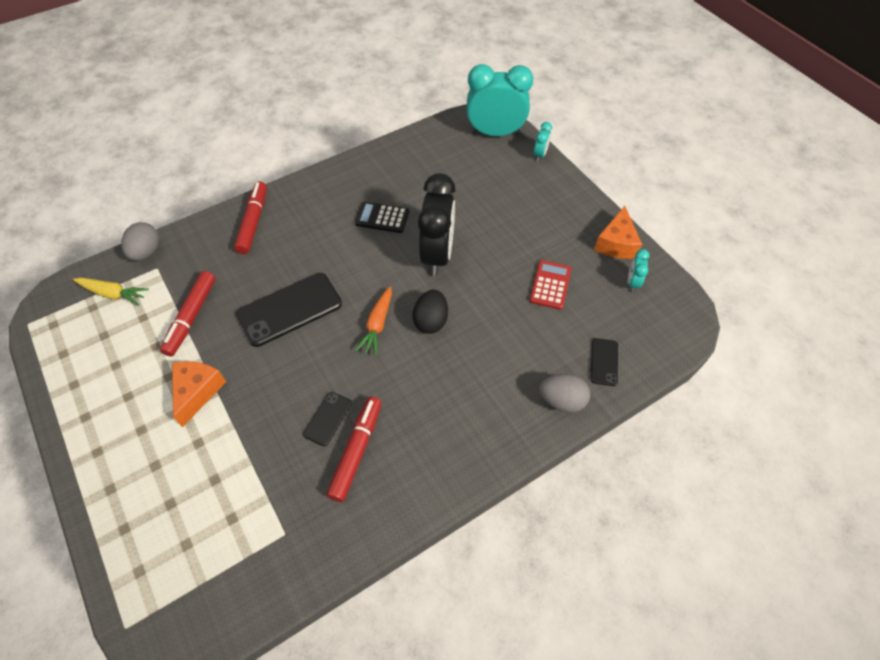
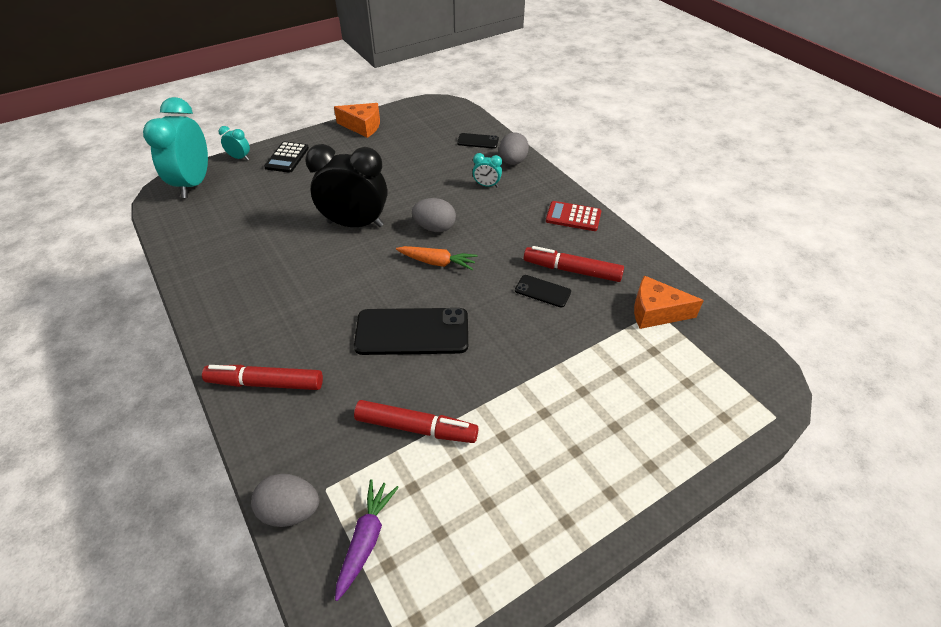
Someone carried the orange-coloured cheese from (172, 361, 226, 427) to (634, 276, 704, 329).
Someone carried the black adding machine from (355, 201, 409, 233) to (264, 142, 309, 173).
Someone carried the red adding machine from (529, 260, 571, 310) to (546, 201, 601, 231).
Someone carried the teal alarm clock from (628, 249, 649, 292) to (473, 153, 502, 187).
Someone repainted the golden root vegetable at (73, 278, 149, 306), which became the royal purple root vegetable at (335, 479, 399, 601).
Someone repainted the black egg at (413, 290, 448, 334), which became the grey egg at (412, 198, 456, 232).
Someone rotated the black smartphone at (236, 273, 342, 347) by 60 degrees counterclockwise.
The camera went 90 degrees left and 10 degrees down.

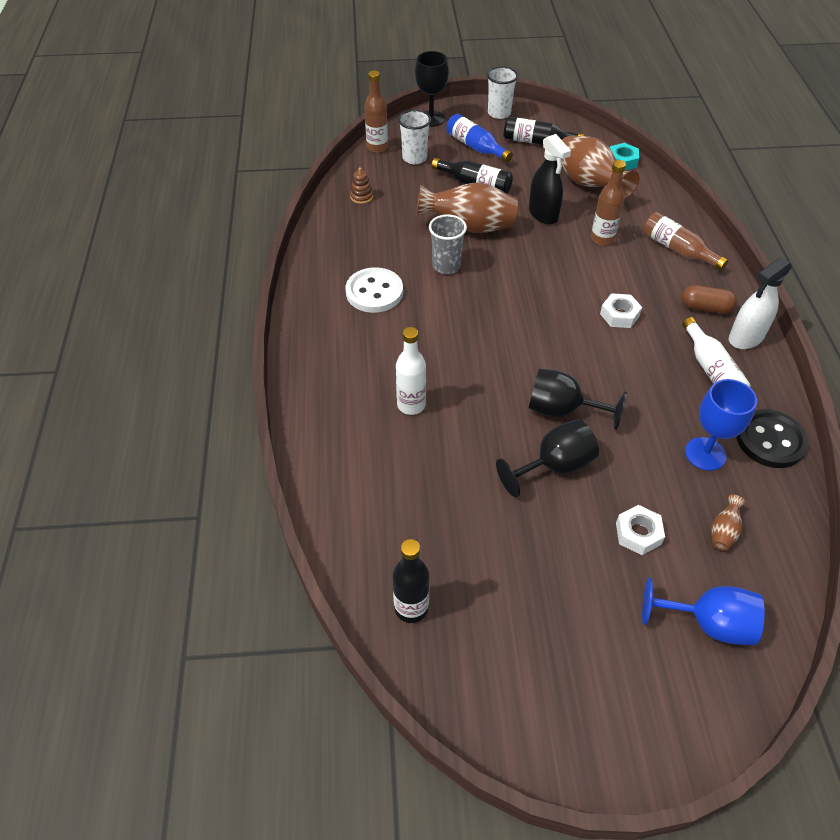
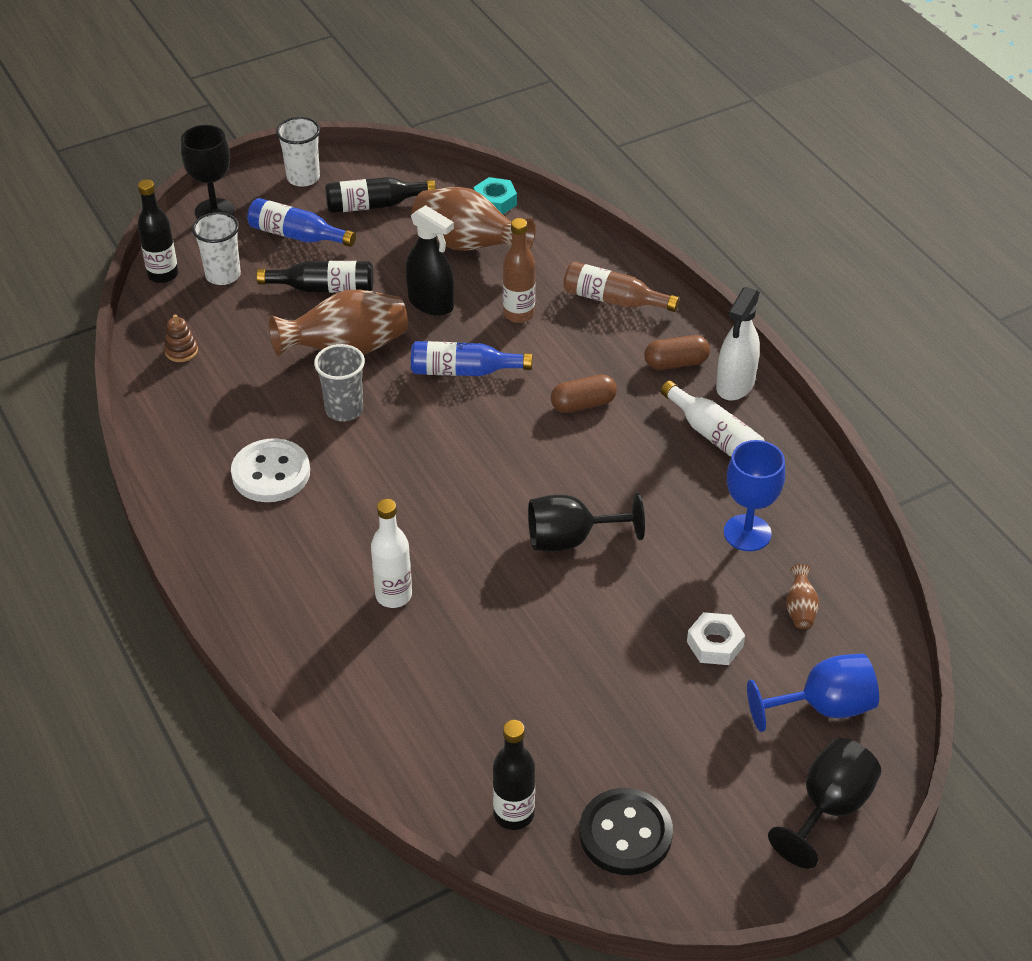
Someone put down the cobalt drink bottle at (411, 341, 532, 376).
Someone carried the black chalice from (496, 419, 599, 497) to (768, 738, 881, 869).
Someone carried the black sewing button from (736, 409, 809, 468) to (579, 788, 673, 875).
Someone swapped the pure white nut at (600, 293, 642, 328) for the brown pill at (551, 374, 617, 413).
Someone repainted the brown drink bottle at (364, 71, 388, 153), which became the black drink bottle at (138, 179, 178, 283).
The camera went 25 degrees left and 5 degrees down.

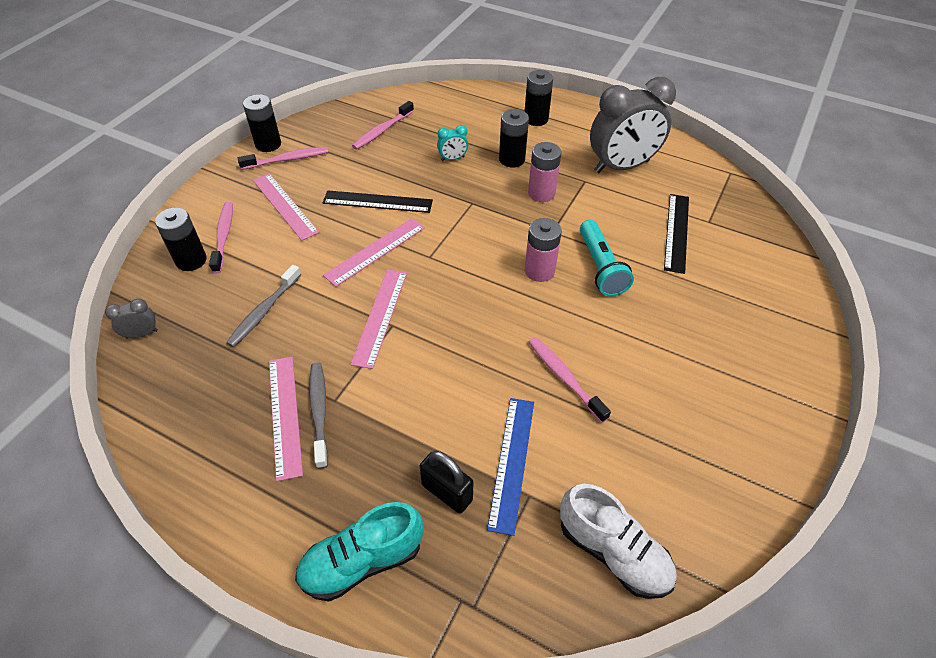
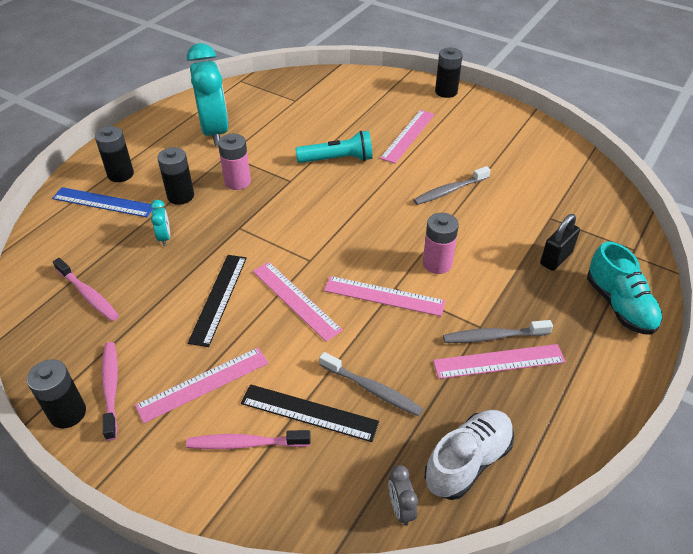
Someone put down the pink measuring stick at (380, 110, 435, 164).
Someone carried the black power cell from (155, 207, 207, 271) to (435, 48, 463, 98).
Someone carried the cobalt measuring stick from (487, 398, 534, 536) to (52, 187, 154, 217).
Someone carried the pink power cell from (525, 218, 562, 282) to (423, 213, 459, 274).
Someone carried the pure white sneaker from (560, 484, 677, 599) to (425, 410, 514, 500).
Someone carried the black measuring stick from (664, 194, 689, 274) to (241, 384, 379, 442).
Someone repainted the pink toothbrush at (528, 337, 611, 423), which became the grey toothbrush at (413, 166, 491, 205).
Someone repainted the grey alarm clock at (590, 77, 676, 173), which became the teal alarm clock at (187, 43, 229, 146).
The camera went 85 degrees left and 5 degrees down.

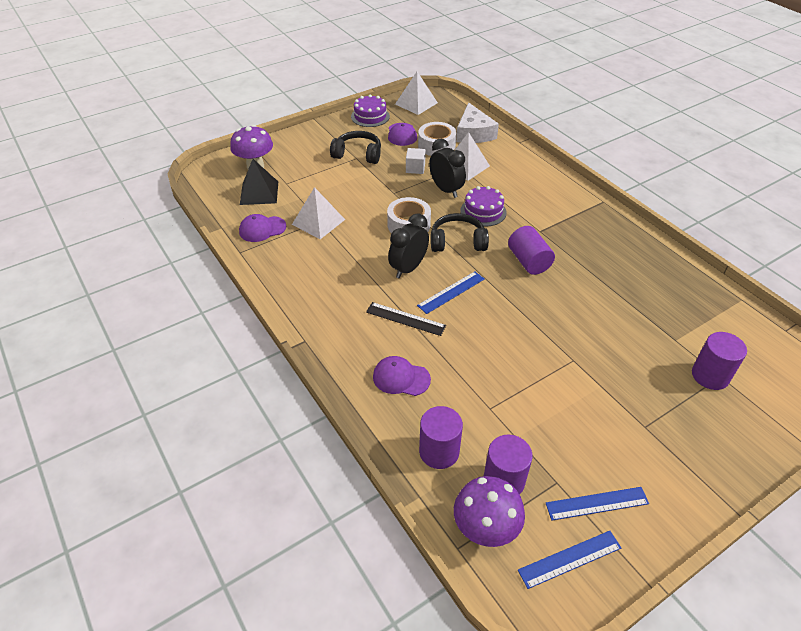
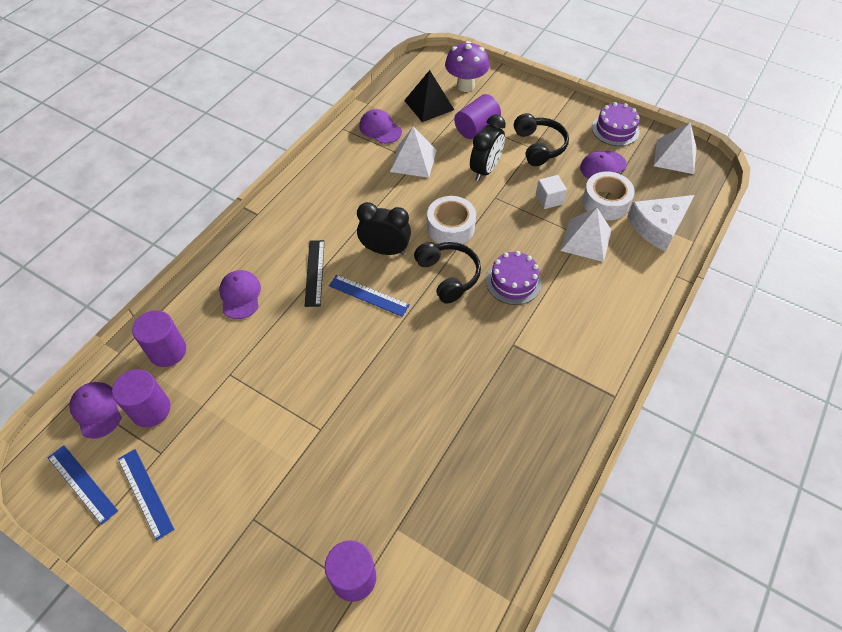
Someone carried the black alarm clock from (429, 138, 466, 198) to (470, 115, 506, 181).
Someone carried the royal purple solid cylinder from (508, 226, 555, 275) to (454, 94, 501, 139).
Someone swapped the royal purple fungus at (454, 476, 525, 547) for the royal purple baseball cap at (69, 382, 122, 439).
The camera went 65 degrees right and 10 degrees up.

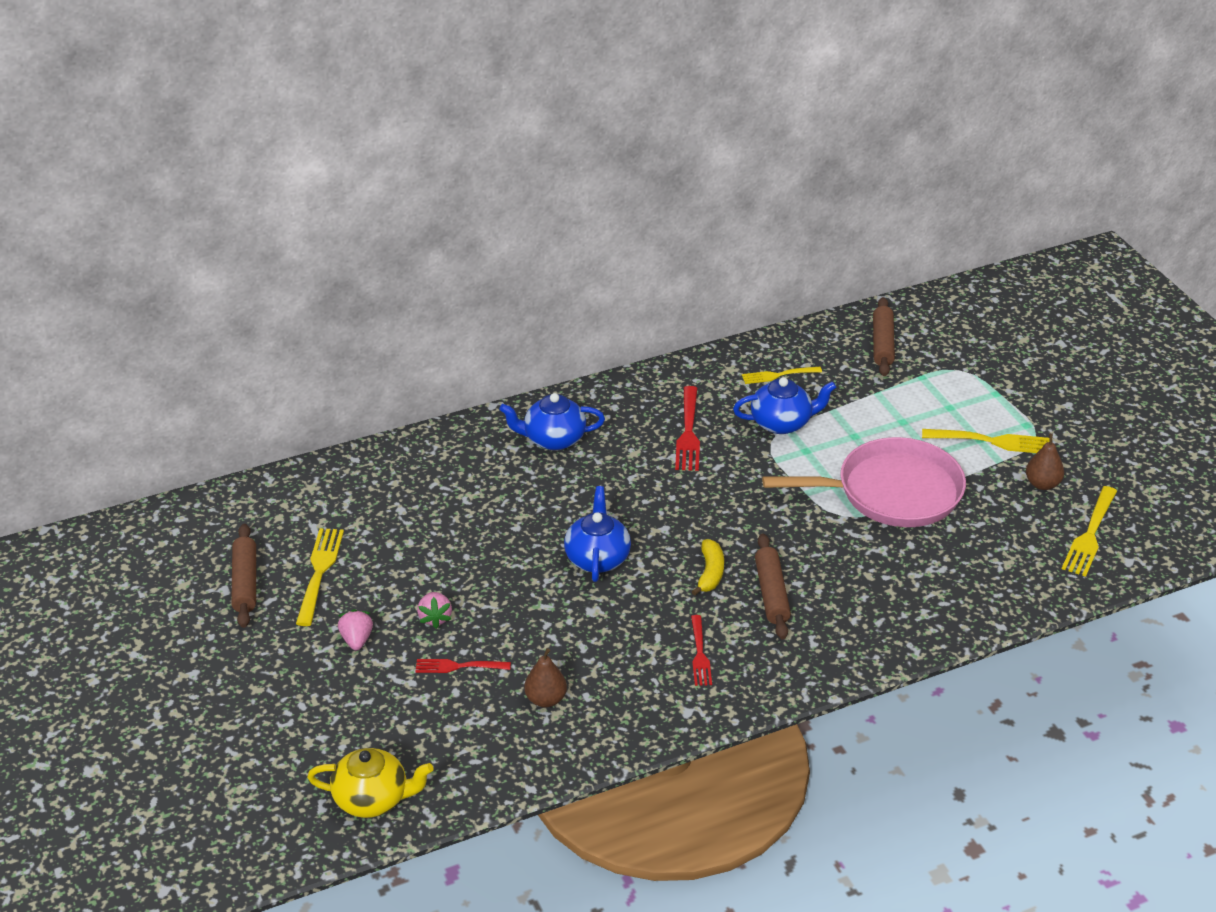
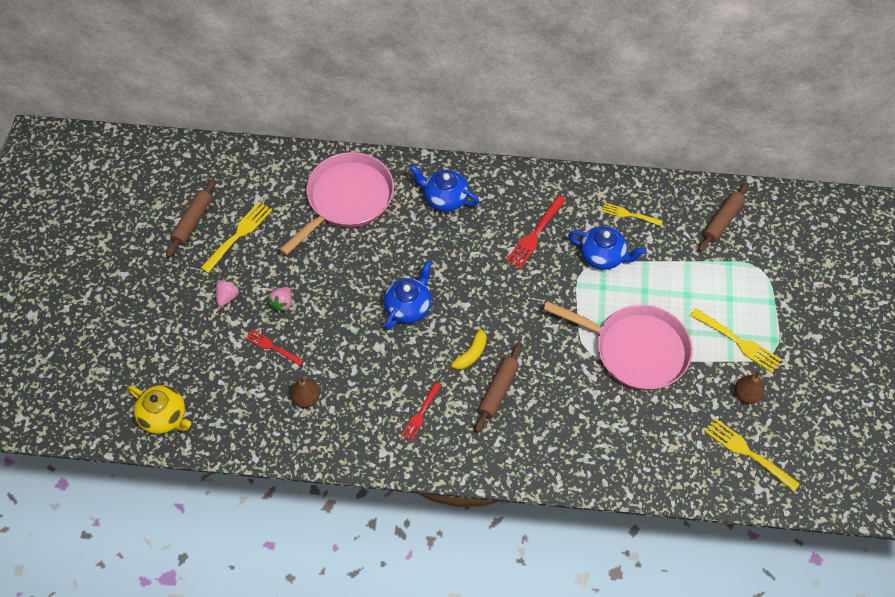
Someone put down the pink frying pan at (279, 152, 394, 255).
Someone rotated the golden dinner fork at (1062, 486, 1117, 577) by 75 degrees clockwise.
The camera went 30 degrees right and 20 degrees up.

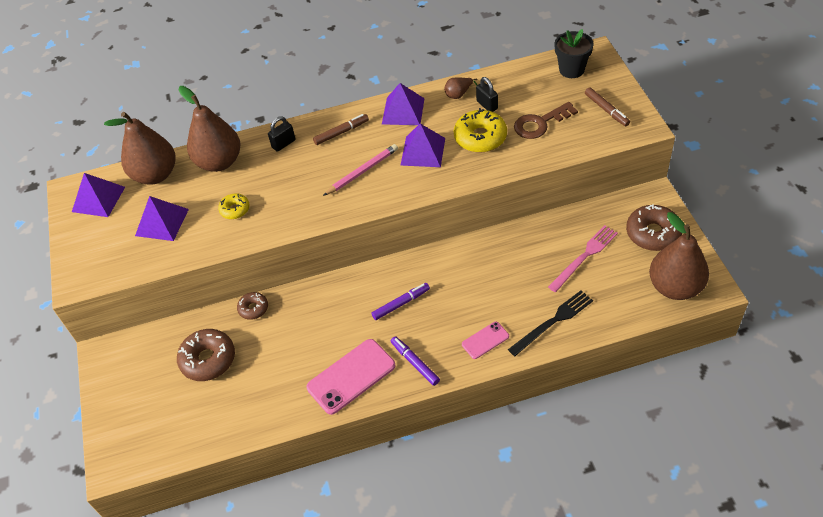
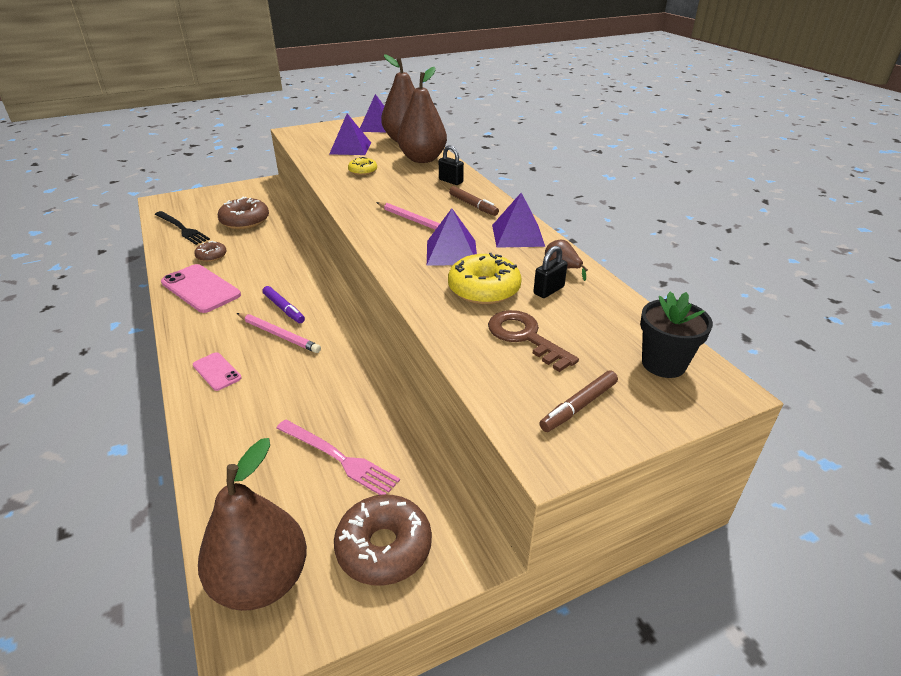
Someone took away the royal purple marker at (391, 336, 440, 386).
Someone put down the pink wooden pencil at (237, 313, 321, 353).
Someone carried the brown donut from (237, 292, 268, 320) to (194, 241, 227, 262).
Someone carried the black dinner fork from (508, 291, 593, 356) to (155, 211, 210, 245).
The camera went 75 degrees right and 15 degrees down.

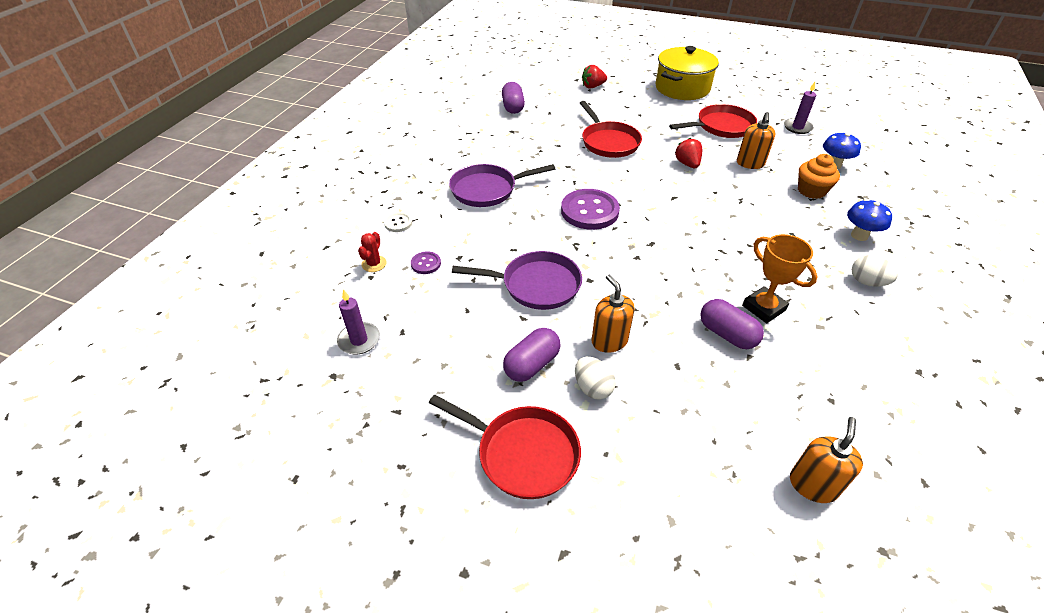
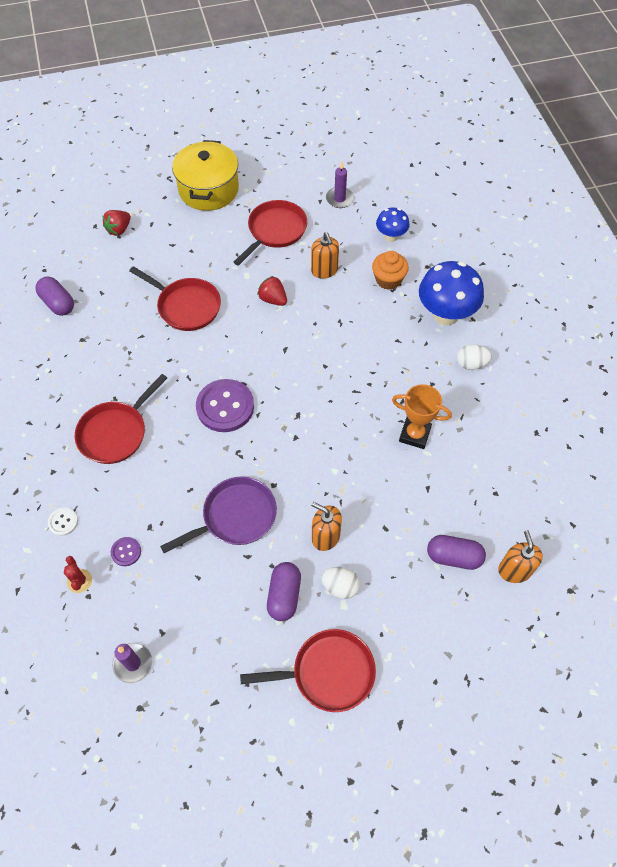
Someone carried the royal purple pill from (700, 299, 764, 349) to (427, 535, 486, 570).
Someone repainted the royal purple frying pan at (449, 164, 555, 207), which became the red frying pan at (75, 374, 167, 464).
Someone scaled the cobalt fungus at (847, 199, 892, 241) by 1.80.
The camera went 35 degrees left and 15 degrees up.

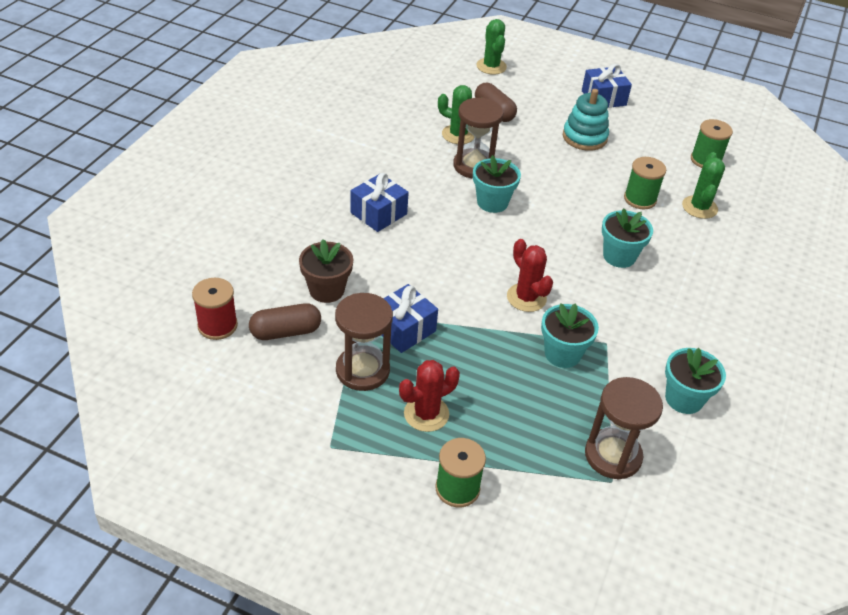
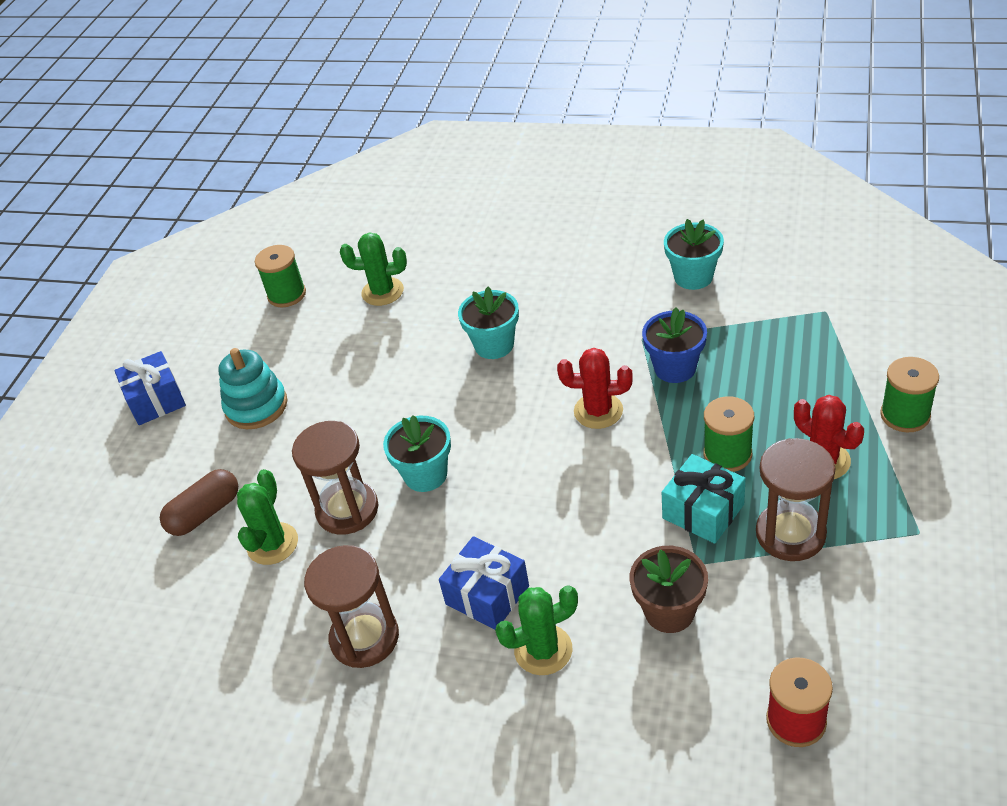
Someone took away the brown pill at (249, 303, 321, 340).
Someone carried the green prickly plant from (476, 19, 507, 75) to (495, 585, 578, 675).
Someone carried the brown sand timer from (585, 377, 663, 479) to (304, 545, 399, 668).
Someone carried the green spool from (624, 157, 666, 210) to (703, 396, 754, 472).
Someone repainted the cobalt gift at (381, 284, 438, 353), which became the teal gift at (662, 454, 746, 544).
Someone repainted the teal flower pot at (541, 303, 599, 368), which became the cobalt flower pot at (642, 307, 707, 383).
Someone rotated the red prickly plant at (507, 239, 553, 312) by 45 degrees clockwise.
The camera went 90 degrees left and 0 degrees up.

